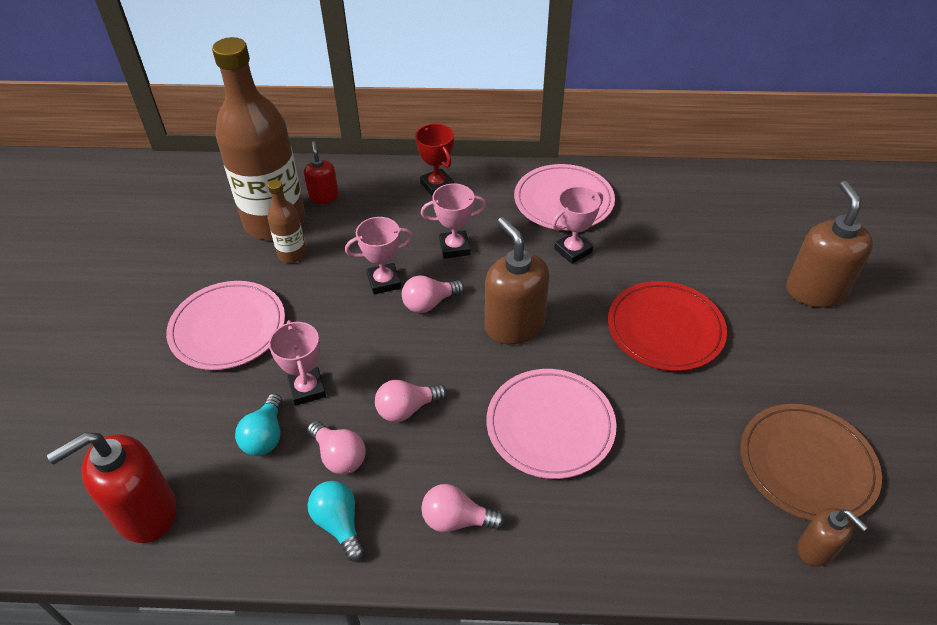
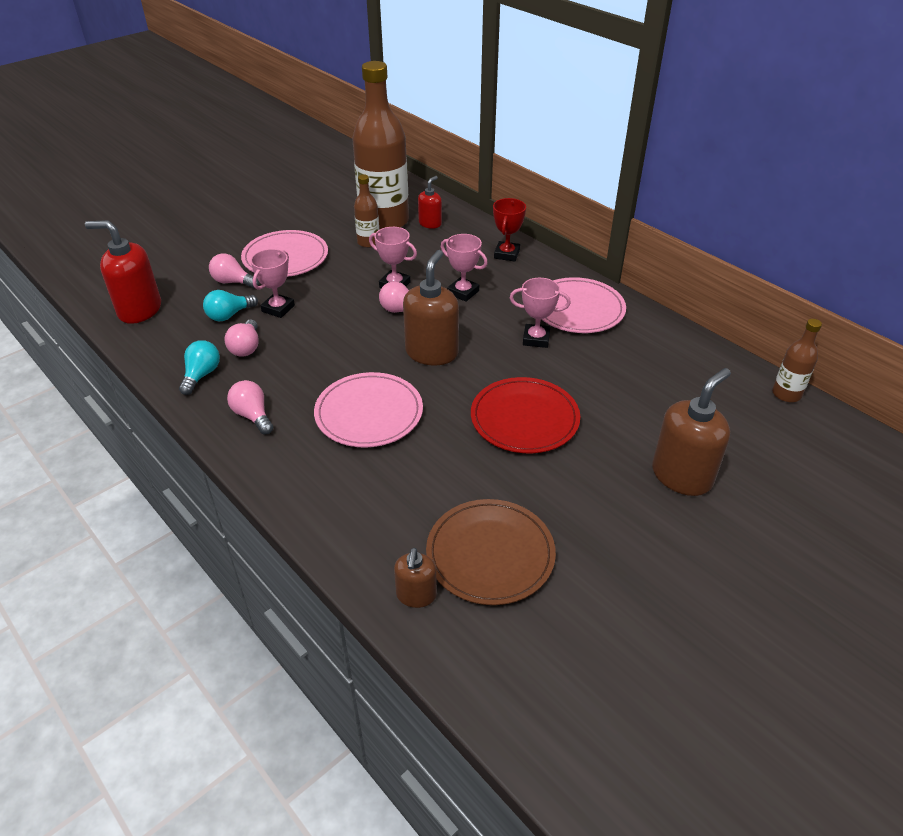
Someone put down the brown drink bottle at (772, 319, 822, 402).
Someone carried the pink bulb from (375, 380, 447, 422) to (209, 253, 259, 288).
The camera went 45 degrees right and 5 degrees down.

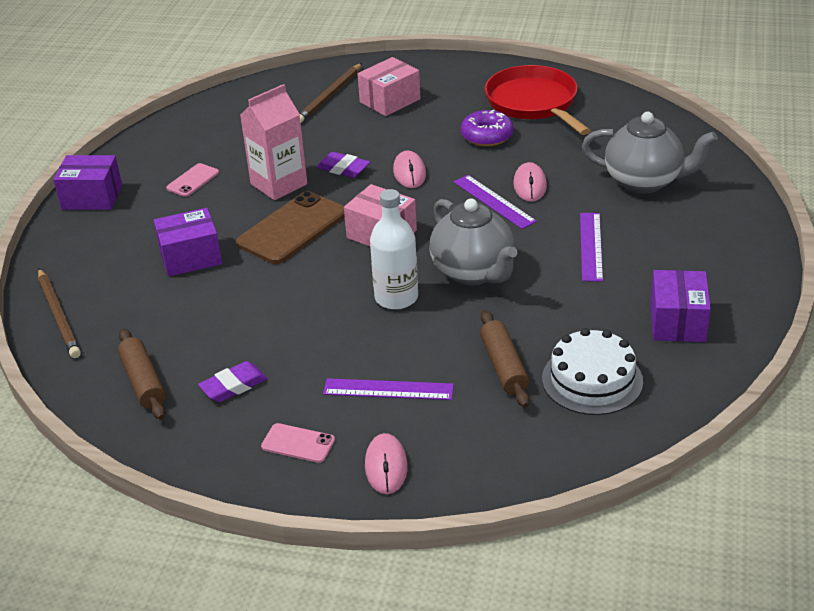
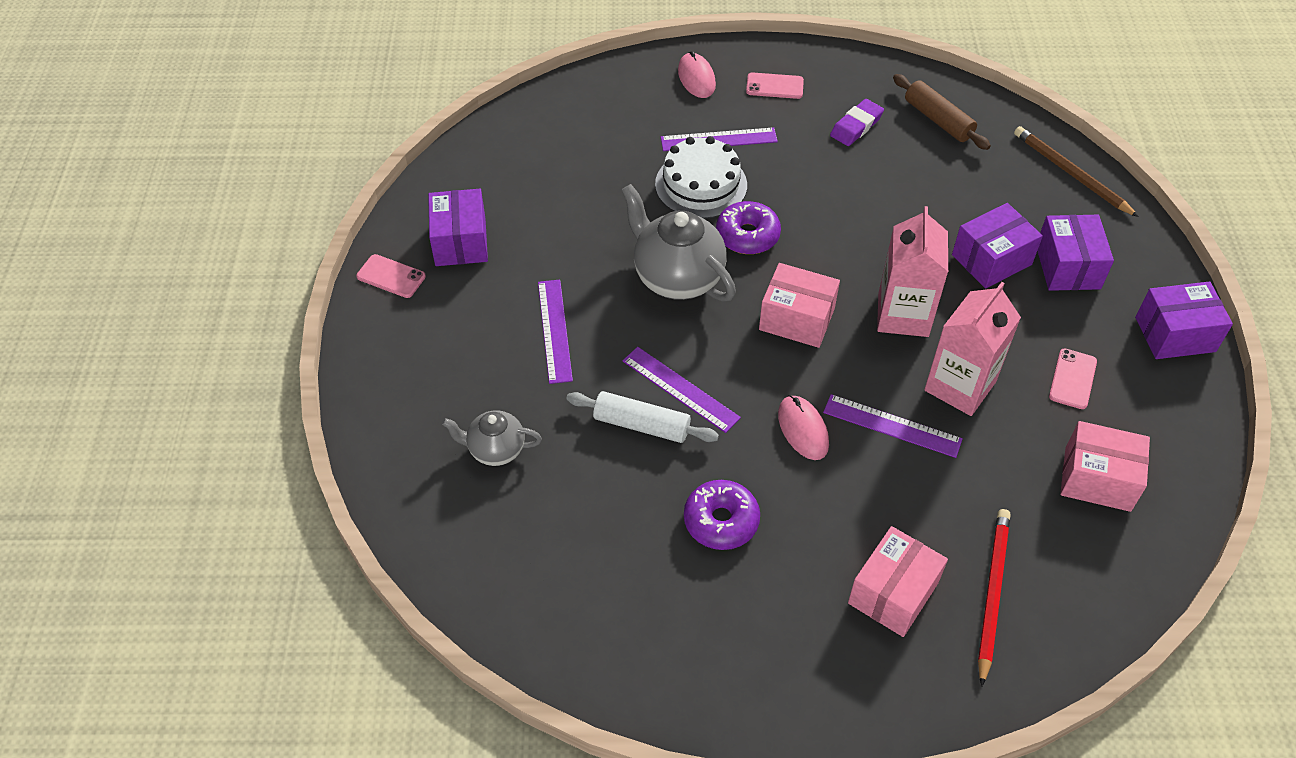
Someone took away the brown rolling pin at (480, 310, 530, 408).
Someone took away the red frying pan at (485, 65, 591, 135).
Someone put down the pink smartphone at (356, 254, 426, 298).
Someone put down the royal purple parcel at (1037, 215, 1114, 291).
Someone put down the pink parcel at (1060, 421, 1150, 512).
Someone carried the pure white cake from (542, 328, 643, 415) to (655, 136, 747, 219).
Someone swapped the brown smartphone at (236, 191, 345, 264) for the pink milk carton at (877, 206, 948, 337).
Someone swapped the royal purple gum eraser at (316, 152, 370, 178) for the royal purple measuring stick at (823, 394, 963, 458).
Someone swapped the pure white drink bottle at (370, 189, 418, 310) for the royal purple donut at (716, 201, 781, 254).
Someone swapped the pink computer mouse at (513, 162, 547, 202) for the pure white rolling pin at (566, 391, 719, 443).
Someone repainted the brown wooden pencil at (299, 63, 362, 123), which became the red wooden pencil at (978, 509, 1011, 687).
Someone scaled the grey china teapot at (582, 112, 718, 194) by 0.57.
The camera went 165 degrees right and 15 degrees up.

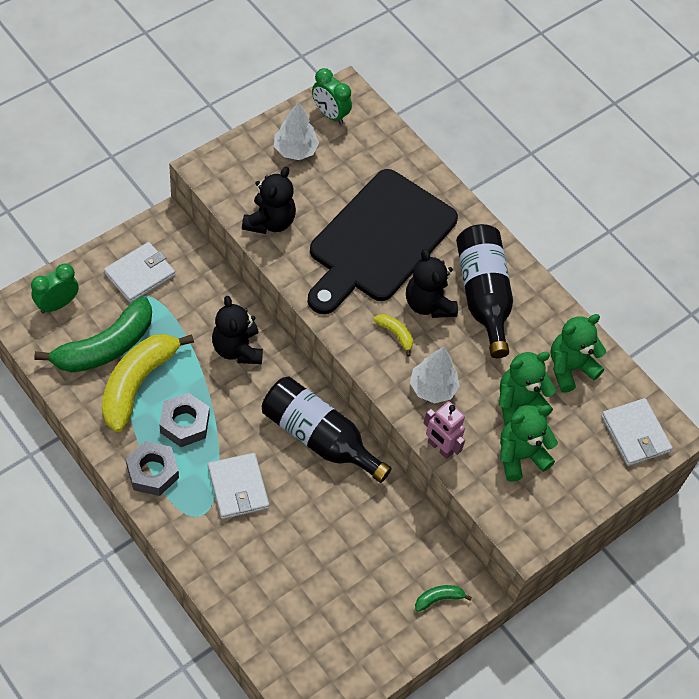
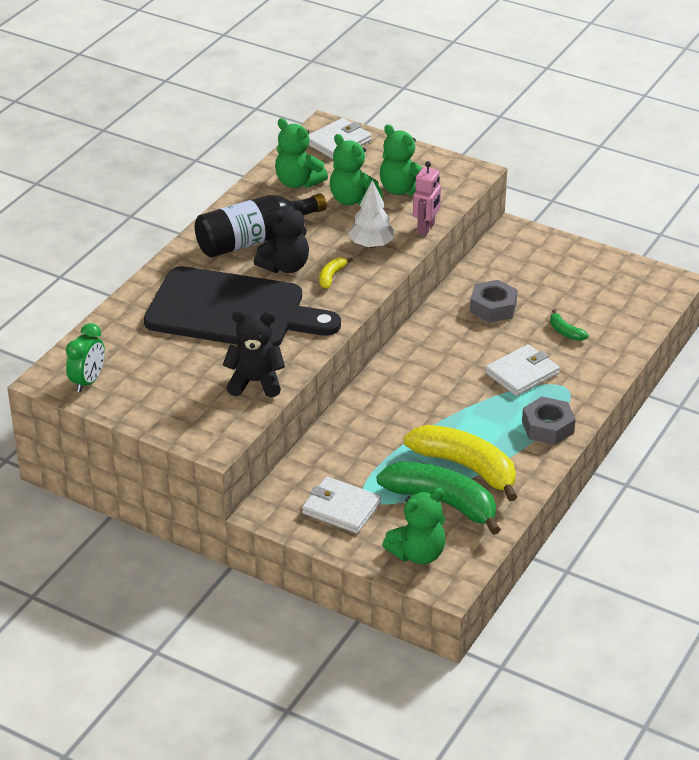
Someone took away the black stuffed bear at (212, 296, 263, 364).
Someone took away the black drink bottle at (262, 376, 392, 483).
Someone took away the pure white fir tree at (274, 102, 319, 160).
Someone carried the grey nut from (160, 392, 209, 447) to (470, 280, 517, 323).
Someone carried the green banana from (415, 585, 472, 612) to (550, 309, 589, 341).
Someone swapped the green alarm clock at (31, 263, 79, 313) for the green stuffed bear at (382, 488, 446, 565).
Someone rotated the golden banana at (102, 334, 194, 432) by 150 degrees counterclockwise.
The camera went 105 degrees left and 20 degrees down.

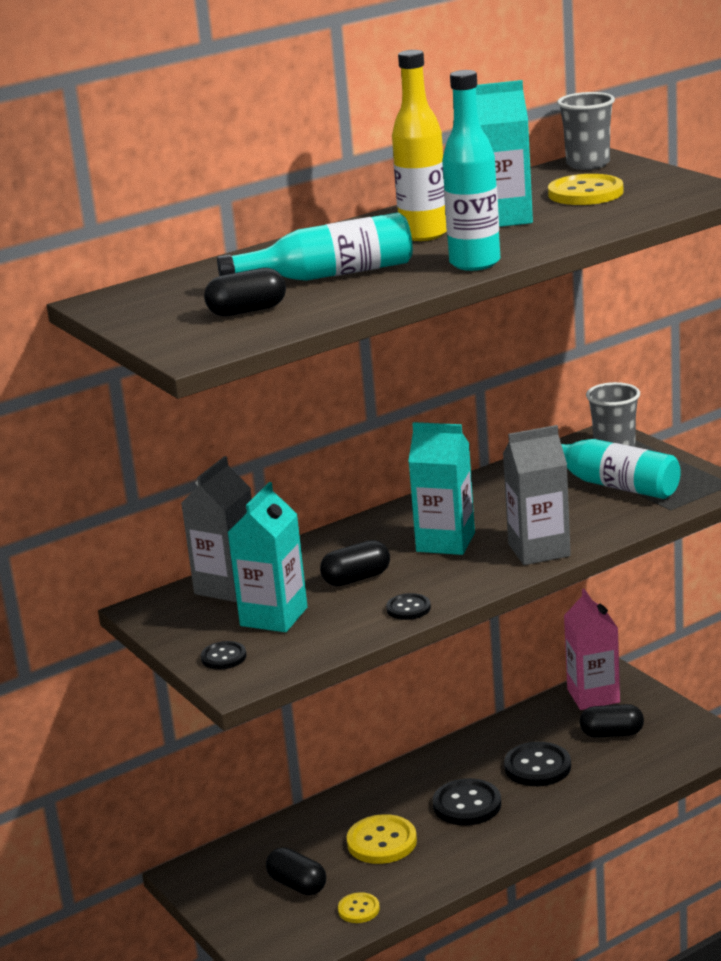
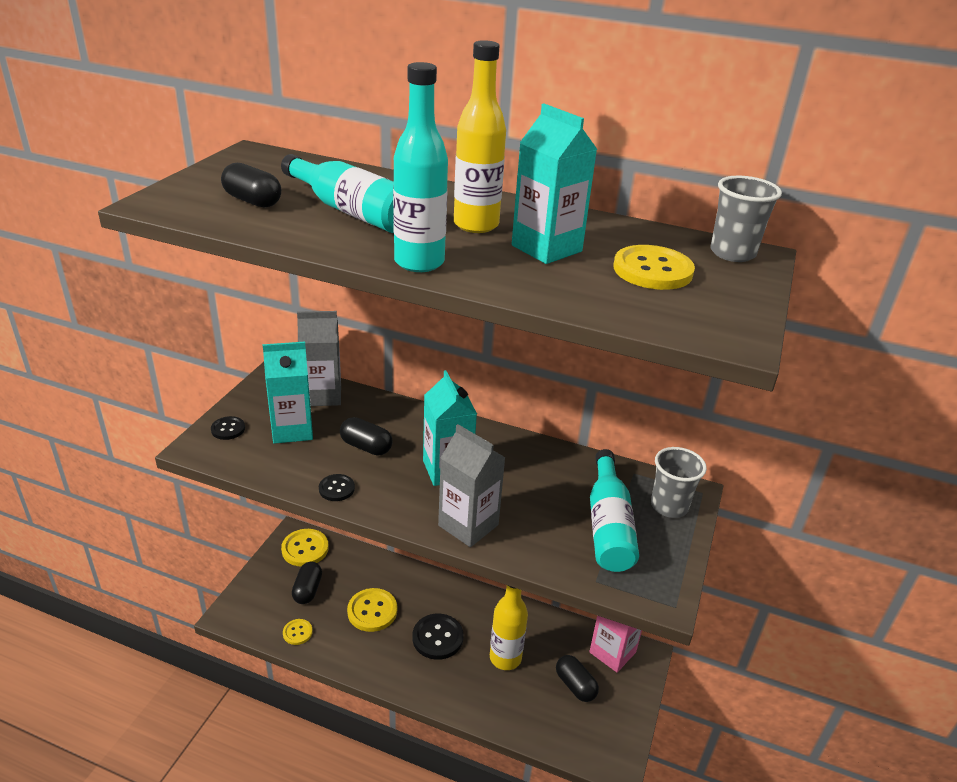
Someone put down the golden sewing button at (281, 529, 329, 566).
Someone swapped the black sewing button at (504, 742, 571, 786) for the golden drink bottle at (490, 585, 528, 670).
The camera went 50 degrees right and 10 degrees up.

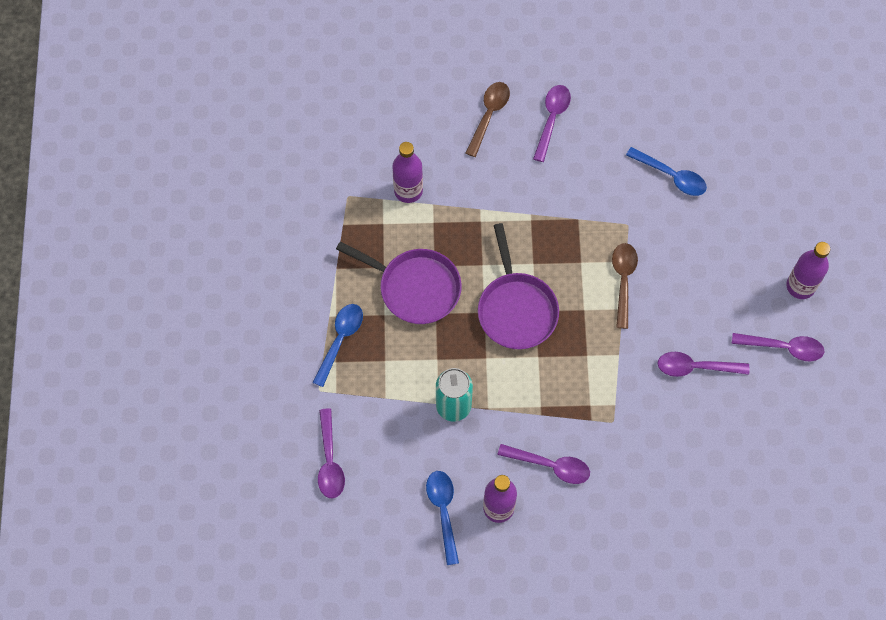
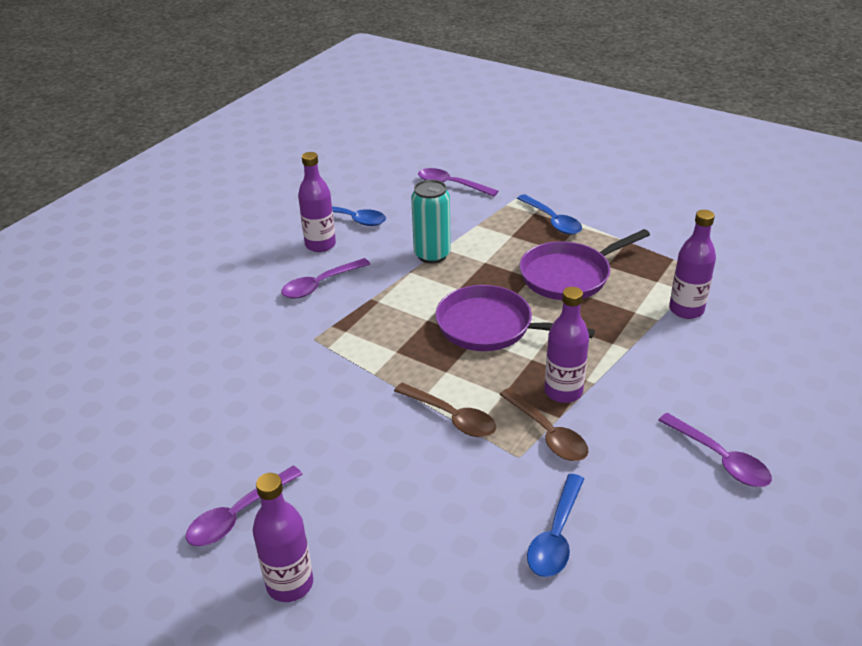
Someone took away the royal purple teaspoon at (657, 352, 749, 377).
Someone put down the royal purple drink bottle at (544, 287, 589, 403).
Someone carried the brown teaspoon from (466, 82, 510, 157) to (499, 388, 589, 461).
Someone rotated the cobalt teaspoon at (626, 147, 707, 196) by 45 degrees counterclockwise.
The camera went 125 degrees right and 30 degrees down.

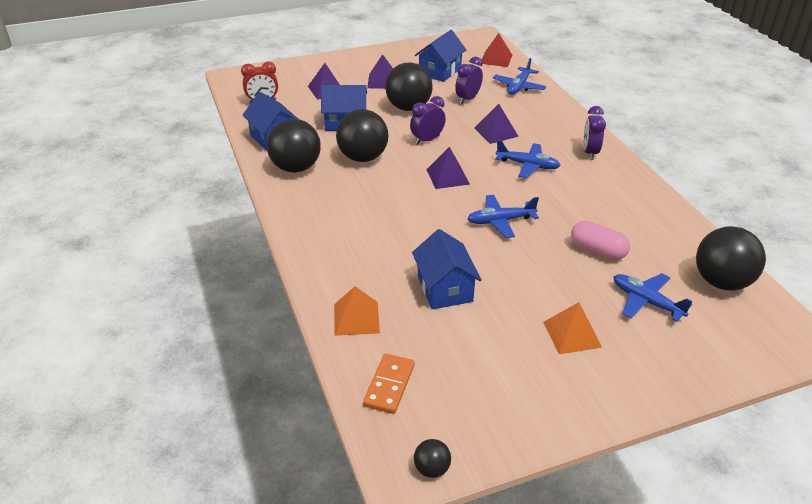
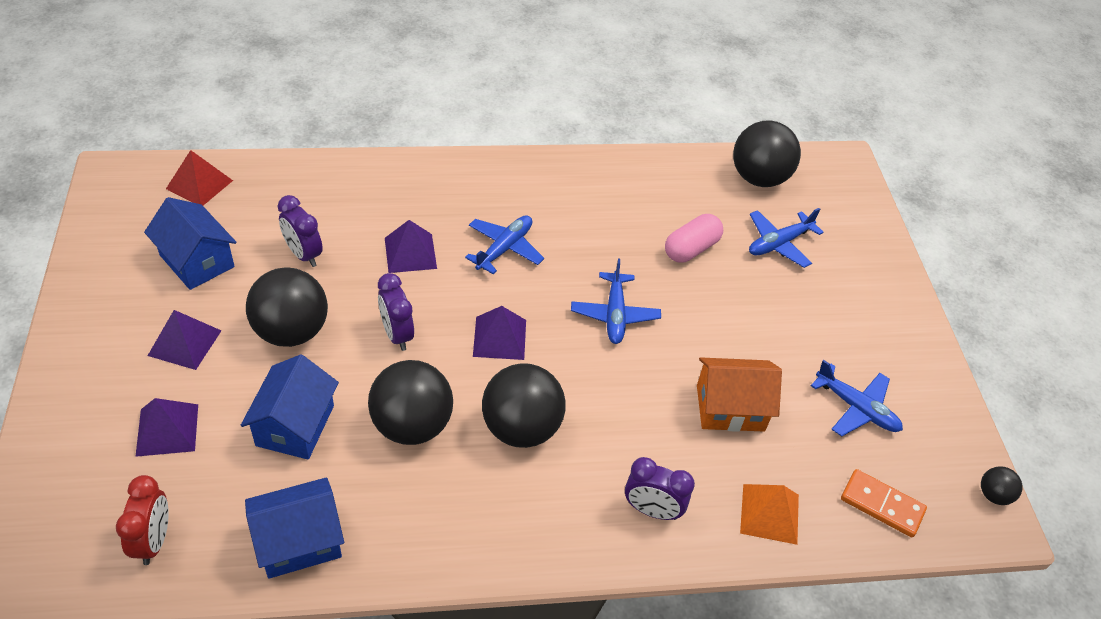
Someone took away the orange-coloured solid pyramid at (543, 302, 602, 354).
Someone carried the black play ball from (267, 119, 321, 173) to (482, 364, 566, 448).
Someone carried the cobalt aeroplane from (493, 58, 546, 95) to (811, 360, 903, 437).
Someone carried the royal purple alarm clock from (583, 106, 606, 160) to (625, 457, 695, 520).
Someone repainted the cobalt toy house at (412, 229, 482, 309), which became the orange-coloured toy house at (697, 357, 782, 432).
The camera went 80 degrees left and 10 degrees up.

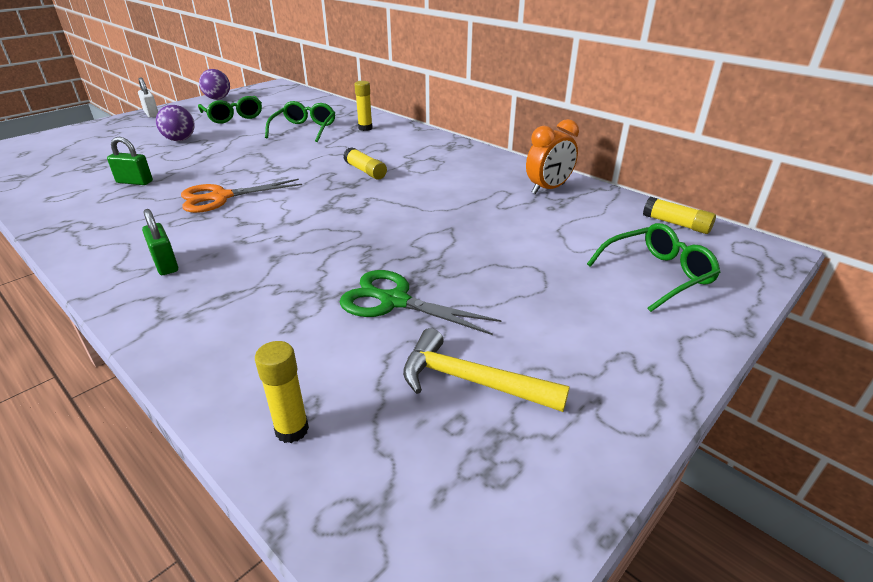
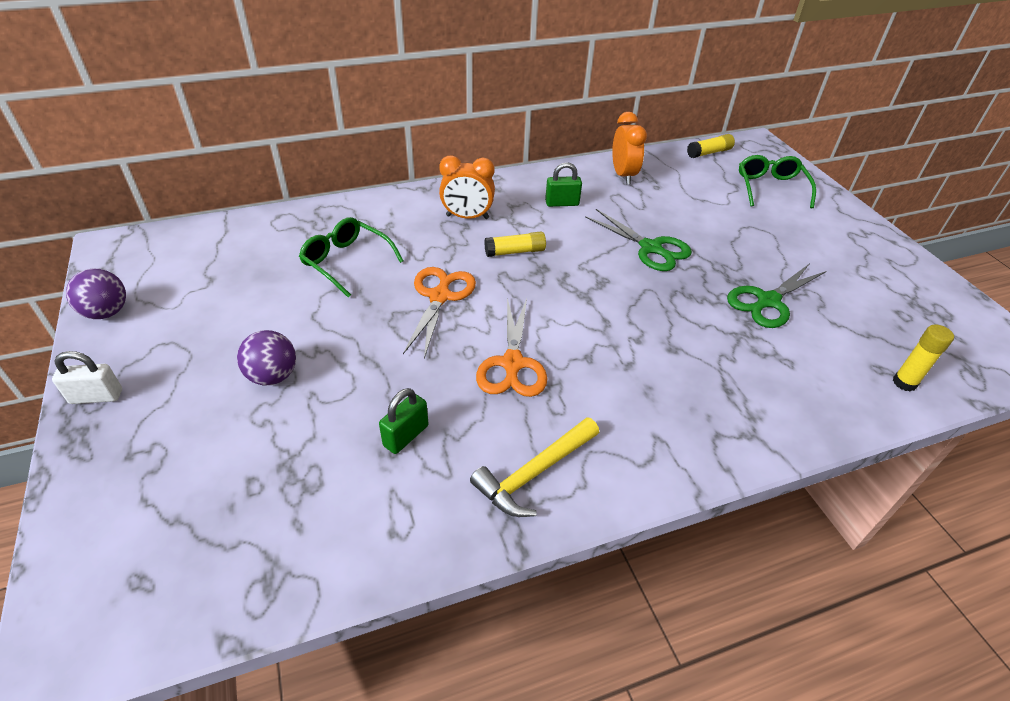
Someone took away the green spectacles at (198, 96, 262, 124).
Someone took away the golden stick of glue at (354, 81, 373, 131).
Someone put down the orange-coloured shears at (403, 267, 476, 359).
Someone put down the orange-coloured alarm clock at (439, 155, 495, 219).
Someone put down the green shears at (585, 209, 692, 271).
Someone carried the green lock from (142, 209, 178, 275) to (545, 162, 582, 207).
Someone carried the golden claw hammer from (403, 328, 570, 412) to (470, 417, 599, 517).
The camera went 65 degrees left and 10 degrees up.

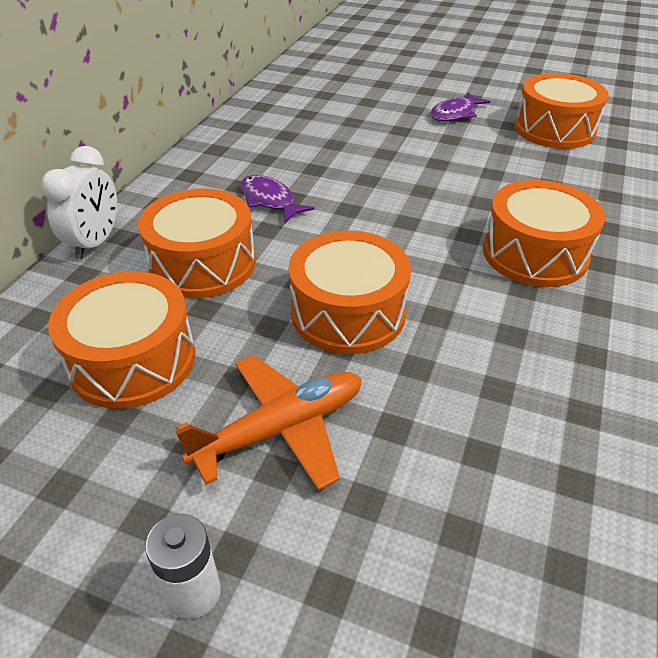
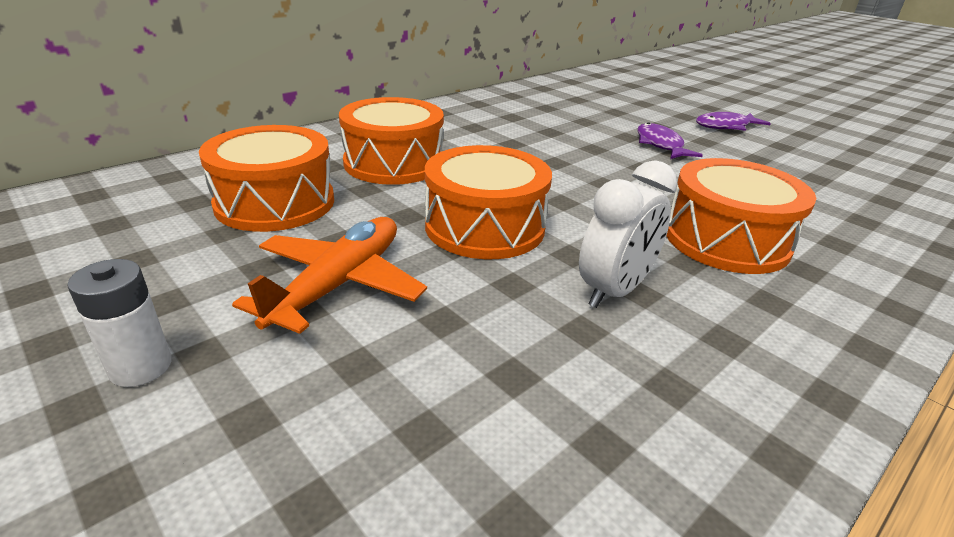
Someone took away the orange-coloured drum at (515, 73, 609, 149).
Someone carried the pure white alarm clock from (41, 146, 117, 259) to (579, 160, 677, 308).
Someone carried the royal purple toy fish from (241, 175, 314, 223) to (637, 122, 703, 159).
Someone rotated the orange-coloured aeroplane at (175, 355, 362, 491) by 60 degrees counterclockwise.
The camera went 25 degrees right and 10 degrees down.

